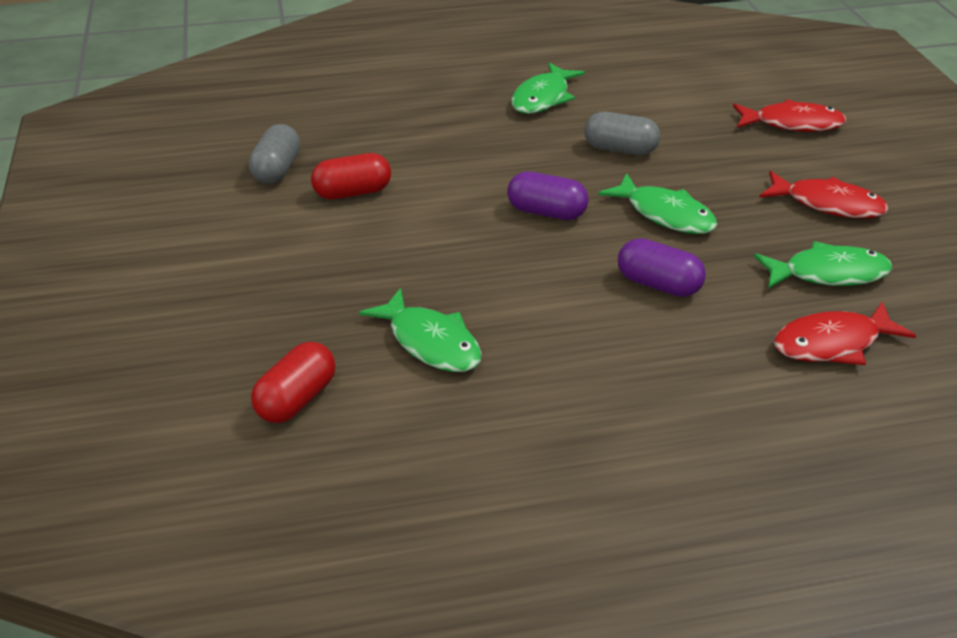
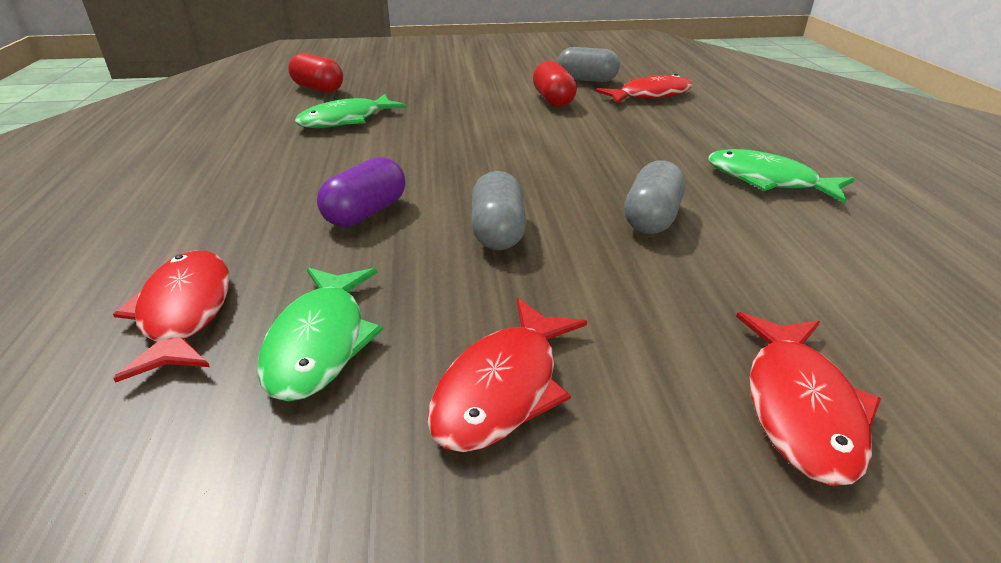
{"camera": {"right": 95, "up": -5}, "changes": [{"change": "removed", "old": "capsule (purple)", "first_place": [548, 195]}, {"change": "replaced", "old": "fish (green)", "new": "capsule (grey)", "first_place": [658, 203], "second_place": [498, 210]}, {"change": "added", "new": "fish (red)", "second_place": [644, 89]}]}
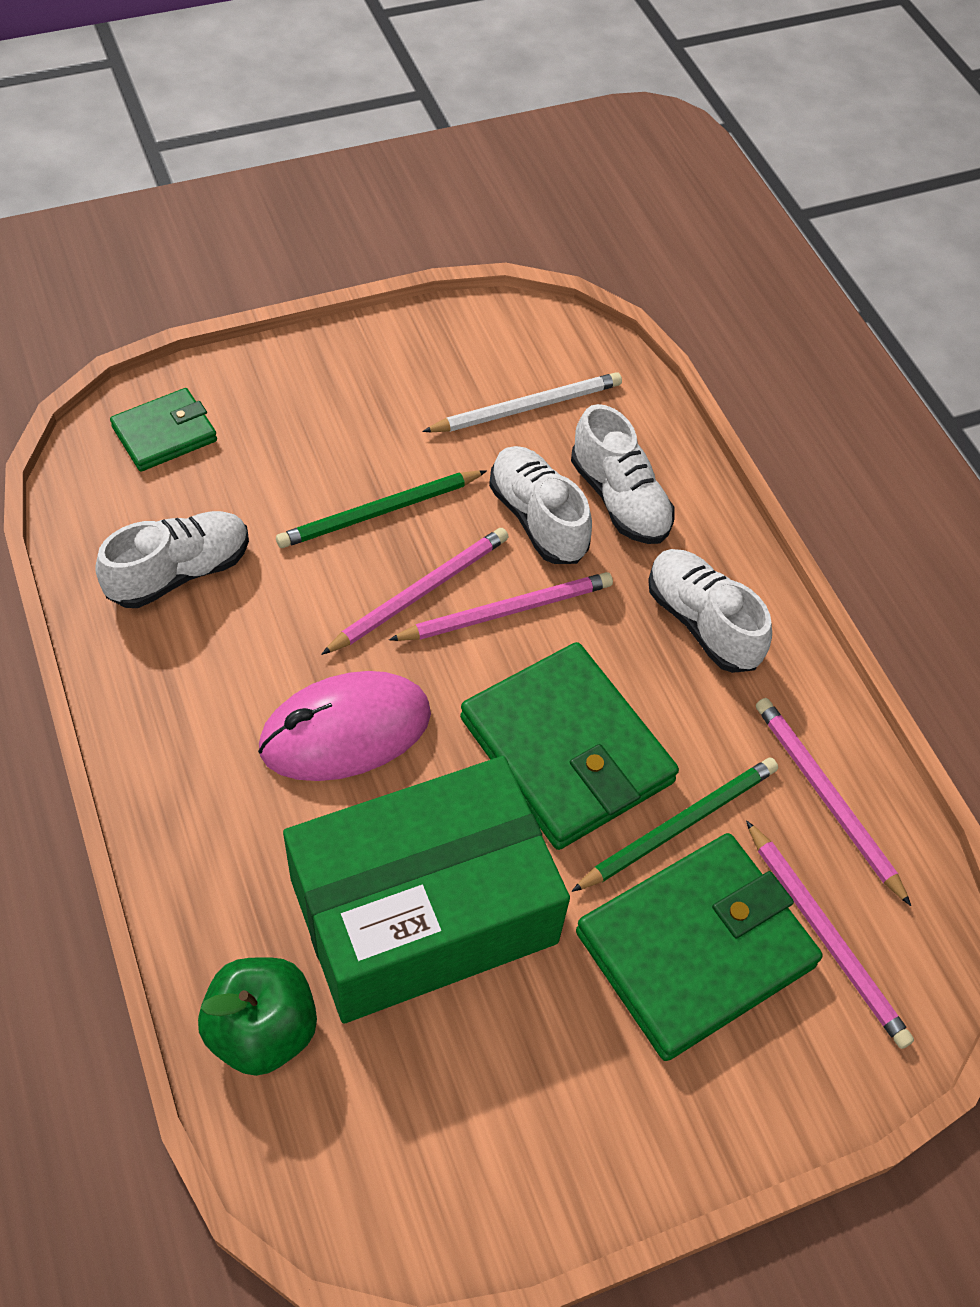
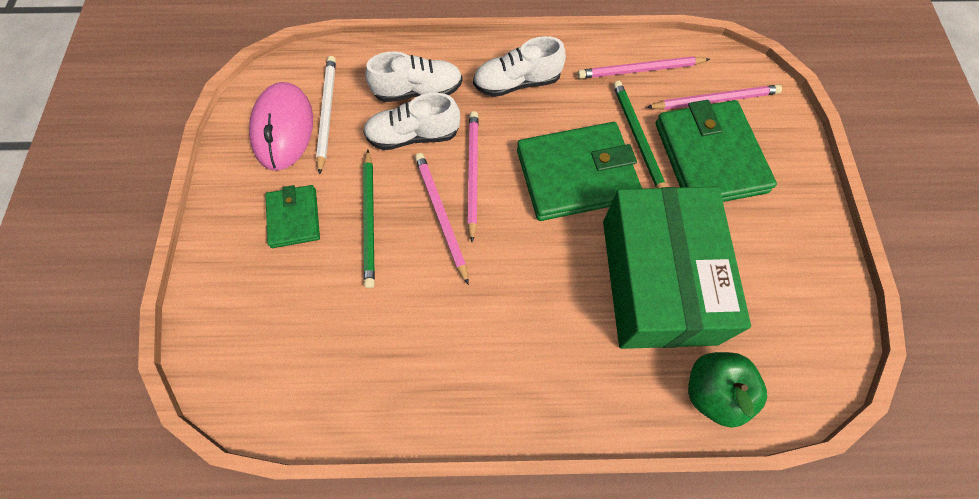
{"camera": {"right": -65, "up": 10}, "changes": [{"change": "removed", "old": "shoe (white)", "first_place": [172, 559]}, {"change": "moved", "old": "wallet (green)", "first_place": [163, 429], "second_place": [292, 216]}, {"change": "moved", "old": "mouse (pink)", "first_place": [344, 726], "second_place": [281, 126]}]}
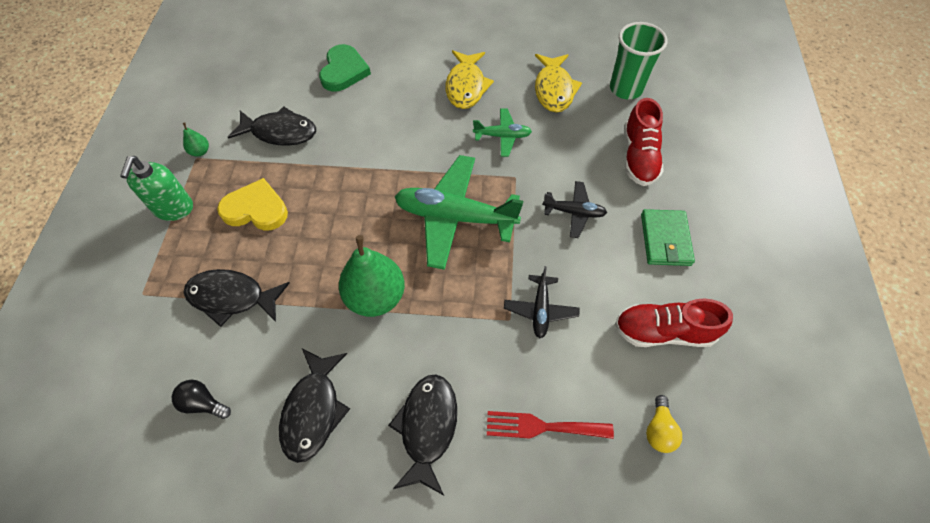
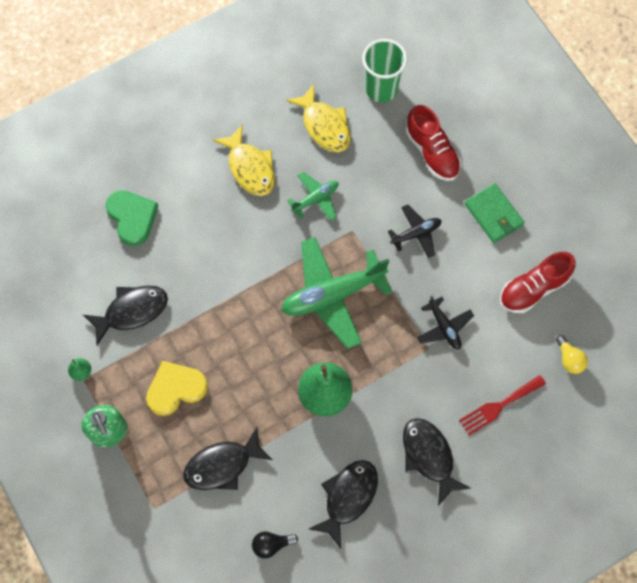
{"camera": {"right": -35, "up": 10}, "changes": [{"change": "turned", "old": "fish (black)", "first_place": [314, 406], "second_place": [343, 504], "degrees": -120}]}
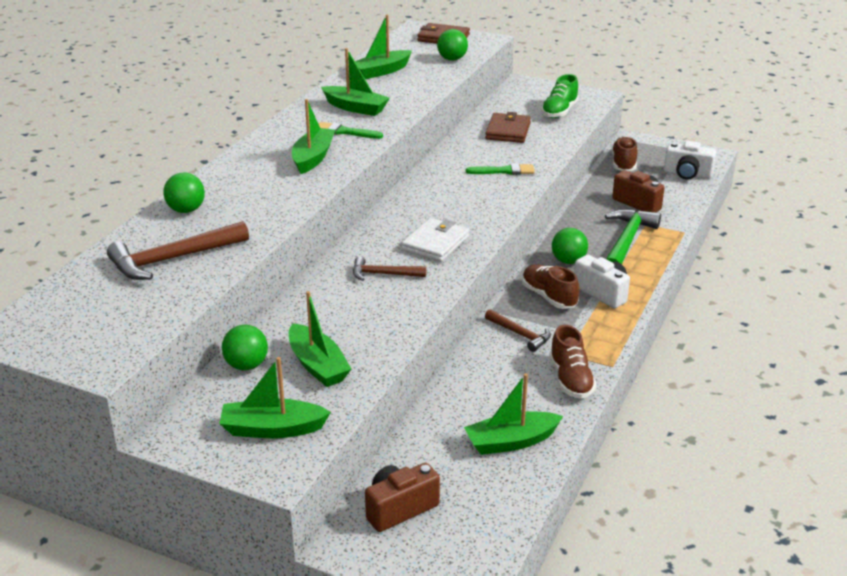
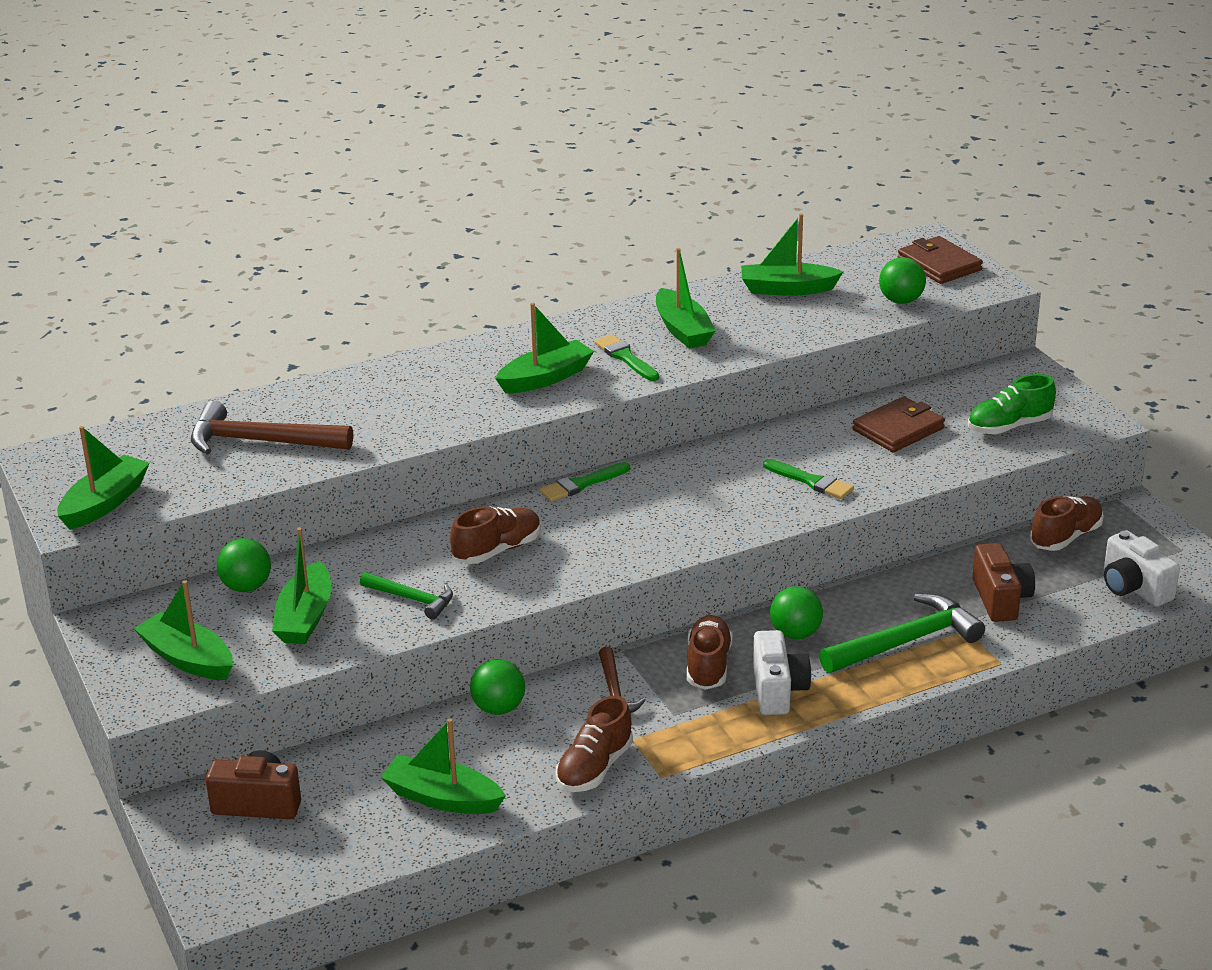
{"camera": {"right": 40, "up": 0}, "changes": [{"change": "moved", "old": "ball (green)", "first_place": [184, 192], "second_place": [497, 687]}, {"change": "replaced", "old": "hammer (brown)", "new": "shoe (brown)", "first_place": [389, 268], "second_place": [495, 535]}, {"change": "removed", "old": "wallet (white)", "first_place": [435, 240]}, {"change": "added", "new": "boat (green)", "second_place": [103, 478]}, {"change": "added", "new": "hammer (green)", "second_place": [406, 596]}, {"change": "added", "new": "brush (green)", "second_place": [584, 482]}]}
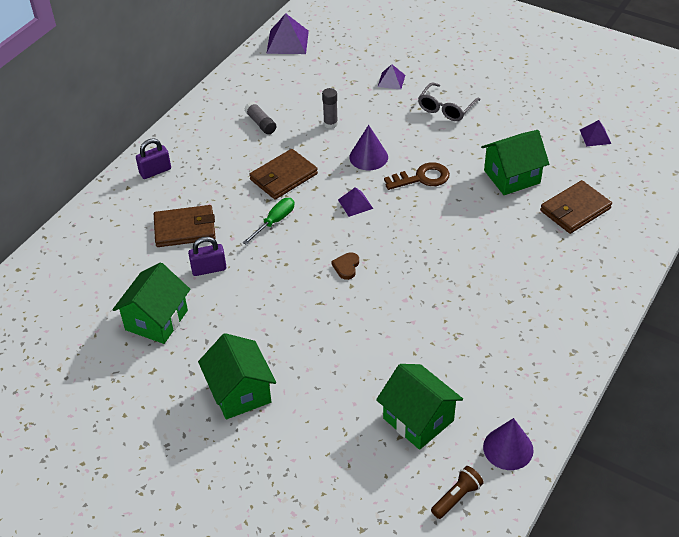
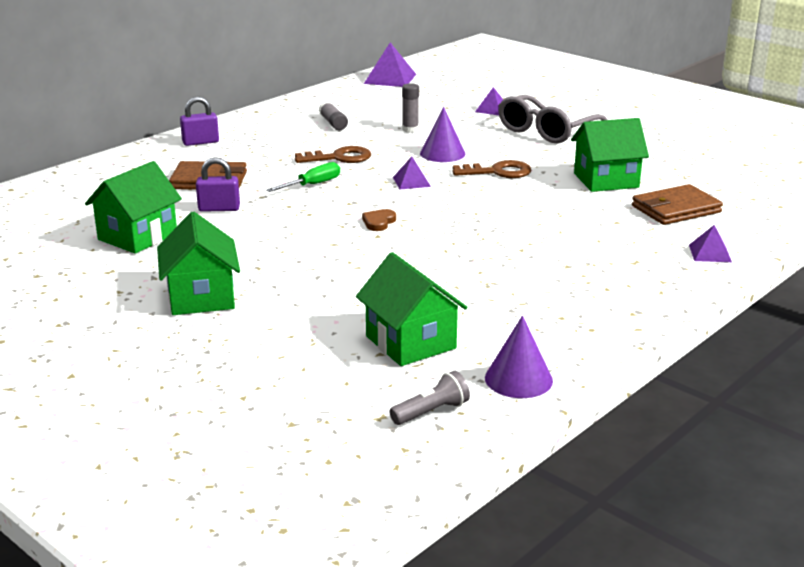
{"camera": {"right": 10, "up": -20}, "changes": [{"change": "replaced", "old": "wallet (brown)", "new": "key (brown)", "first_place": [283, 174], "second_place": [333, 154]}, {"change": "resized", "old": "glasses (grey)", "first_place": [449, 101], "second_place": [552, 119], "factor": 1.5}, {"change": "recoloured", "old": "flashlight (brown)", "new": "flashlight (grey)", "first_place": [457, 492], "second_place": [429, 398]}, {"change": "moved", "old": "pyramid (purple)", "first_place": [595, 133], "second_place": [710, 243]}]}
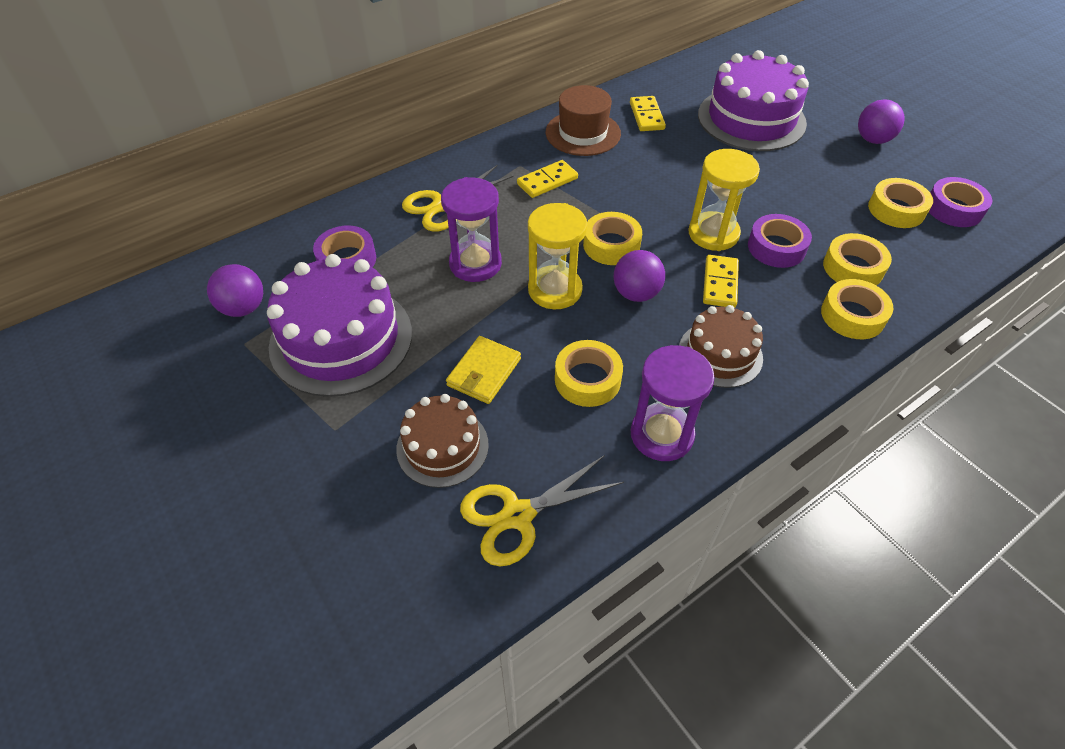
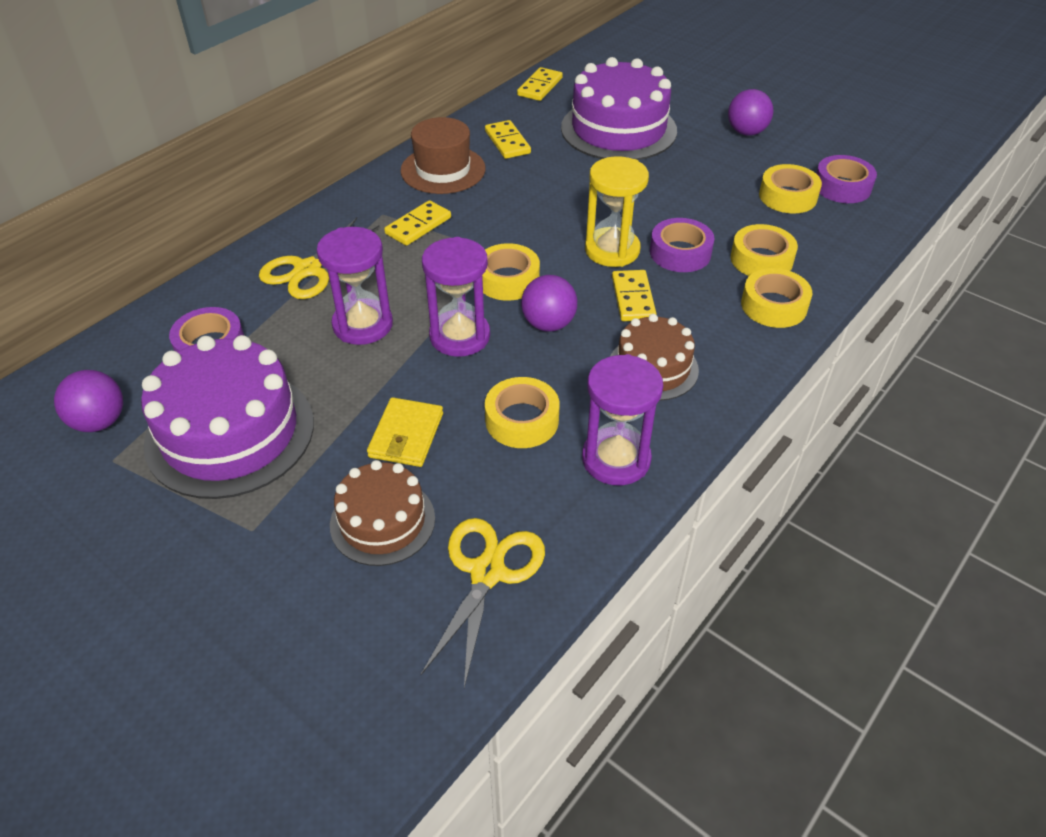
{"camera": {"right": -15, "up": -5}, "changes": [{"change": "turned", "old": "scissors (yellow)", "first_place": [542, 511], "second_place": [483, 603], "degrees": 150}, {"change": "recoloured", "old": "hourglass (yellow)", "new": "hourglass (purple)", "first_place": [558, 256], "second_place": [456, 297]}, {"change": "added", "new": "domino (yellow)", "second_place": [540, 84]}]}
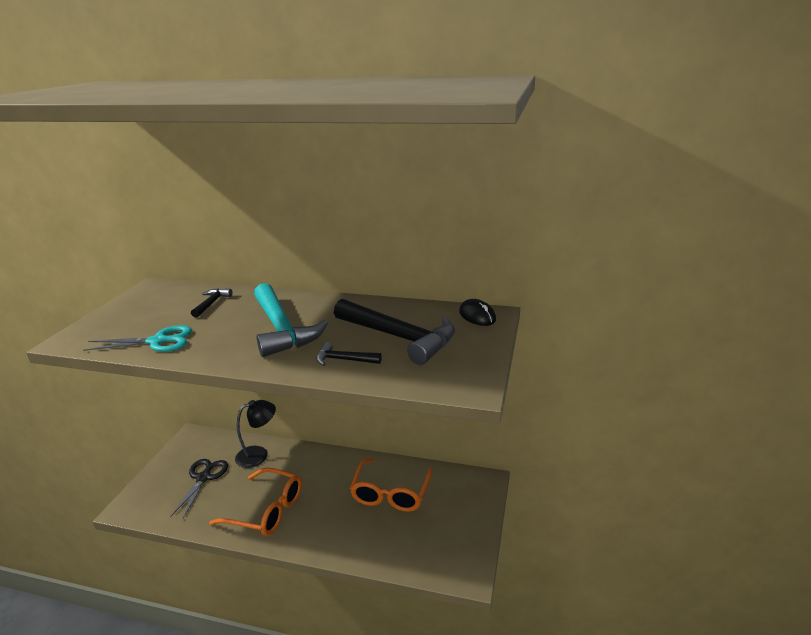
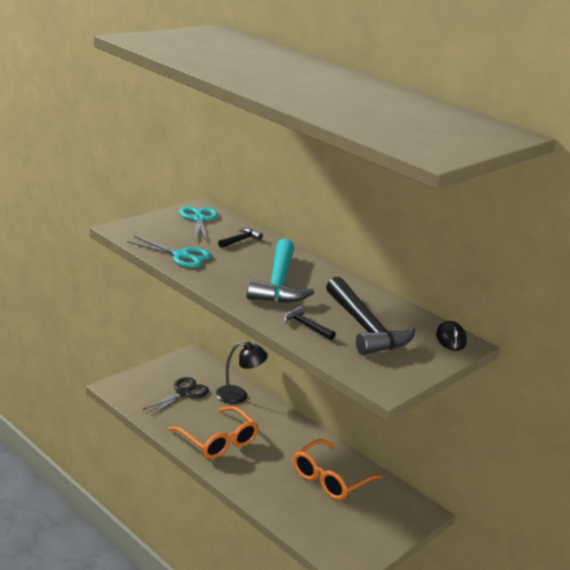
{"camera": {"right": 25, "up": 0}, "changes": [{"change": "added", "new": "scissors (turquoise)", "second_place": [198, 223]}]}
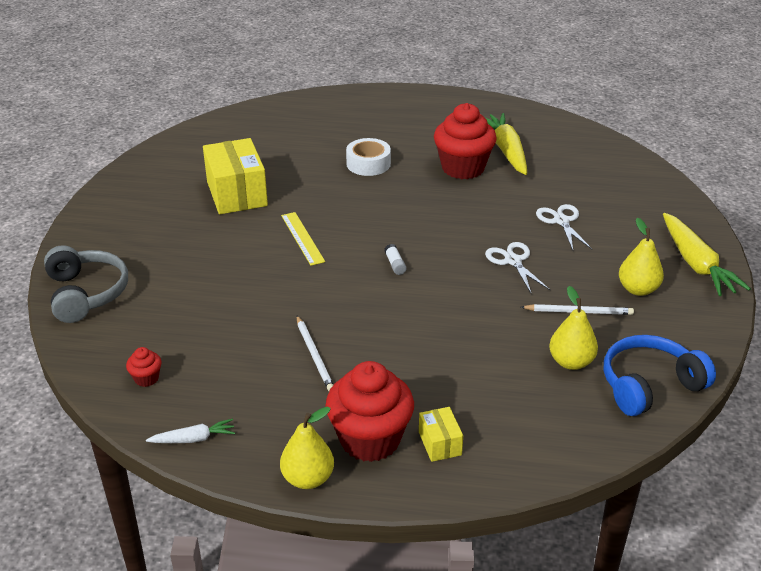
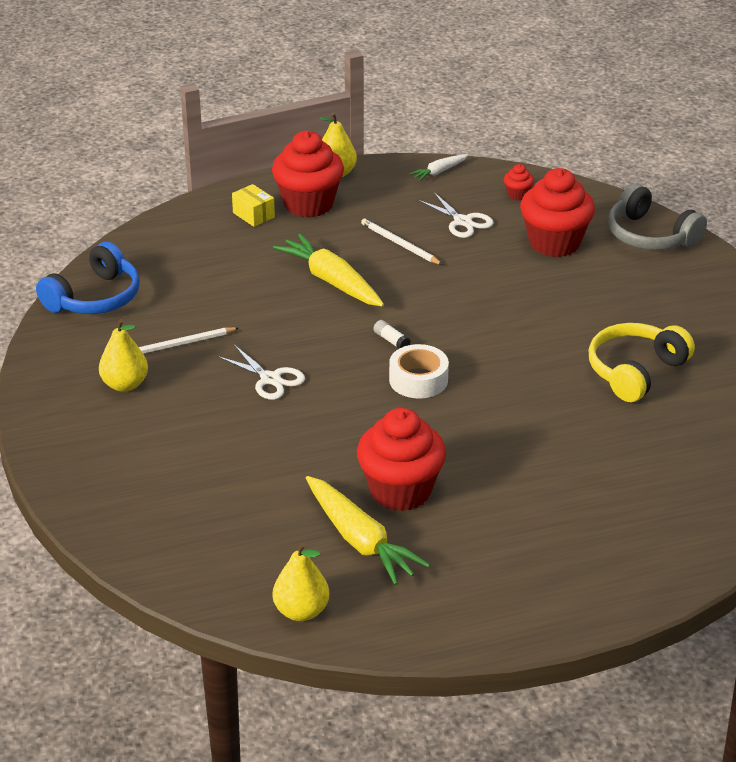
{"camera": {"right": 155, "up": 0}, "changes": [{"change": "replaced", "old": "box (yellow)", "new": "headphones (yellow)", "first_place": [235, 176], "second_place": [642, 362]}, {"change": "removed", "old": "ruler (yellow)", "first_place": [303, 239]}, {"change": "moved", "old": "tape (white)", "first_place": [368, 157], "second_place": [419, 371]}, {"change": "moved", "old": "scissors (white)", "first_place": [564, 227], "second_place": [456, 215]}, {"change": "moved", "old": "pear (yellow)", "first_place": [573, 328], "second_place": [301, 581]}, {"change": "moved", "old": "carrot (yellow)", "first_place": [707, 254], "second_place": [328, 270]}, {"change": "added", "new": "cupcake (red)", "second_place": [557, 212]}]}
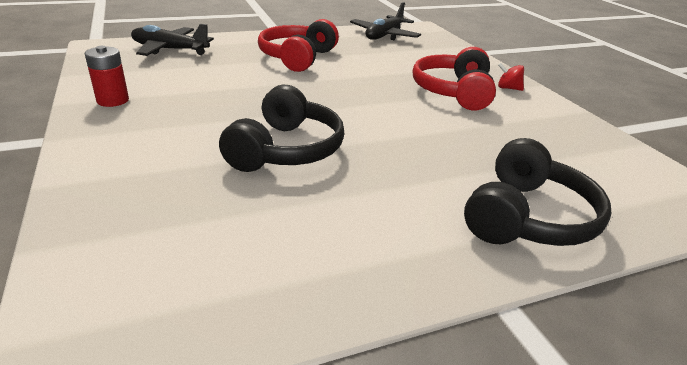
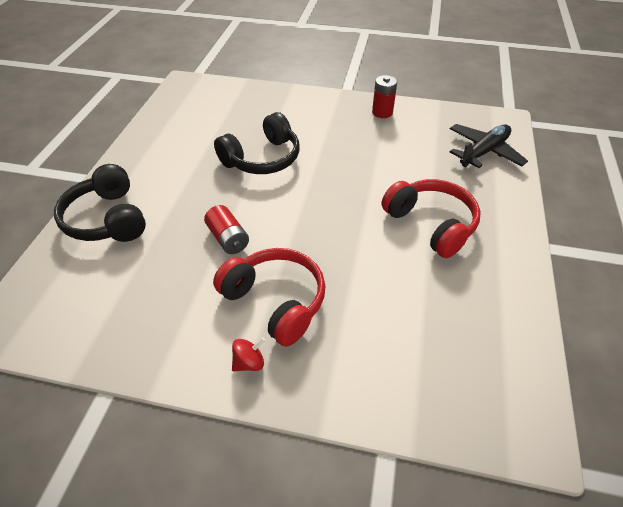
{"camera": {"right": 125, "up": 15}, "changes": [{"change": "turned", "old": "headphones (black)", "first_place": [281, 128], "second_place": [257, 143], "degrees": -90}, {"change": "removed", "old": "plane (black)", "first_place": [385, 21]}, {"change": "added", "new": "battery (red)", "second_place": [226, 229]}]}
